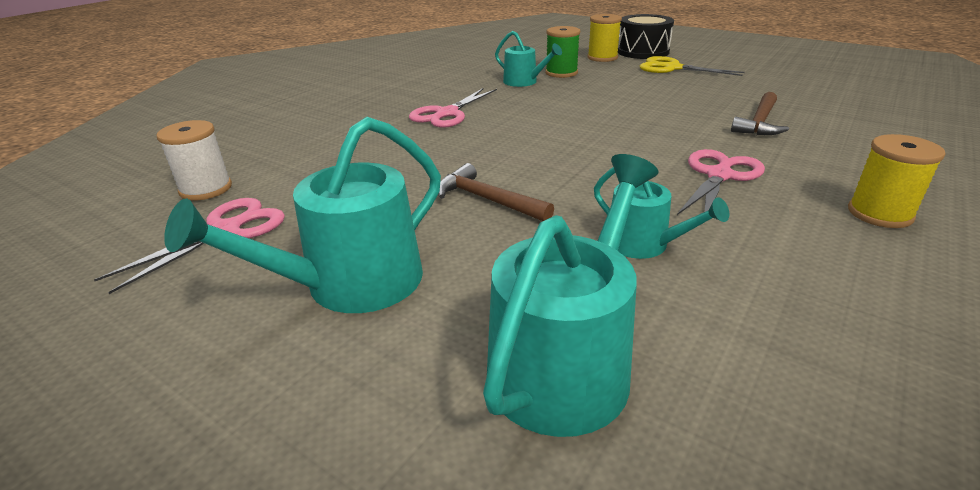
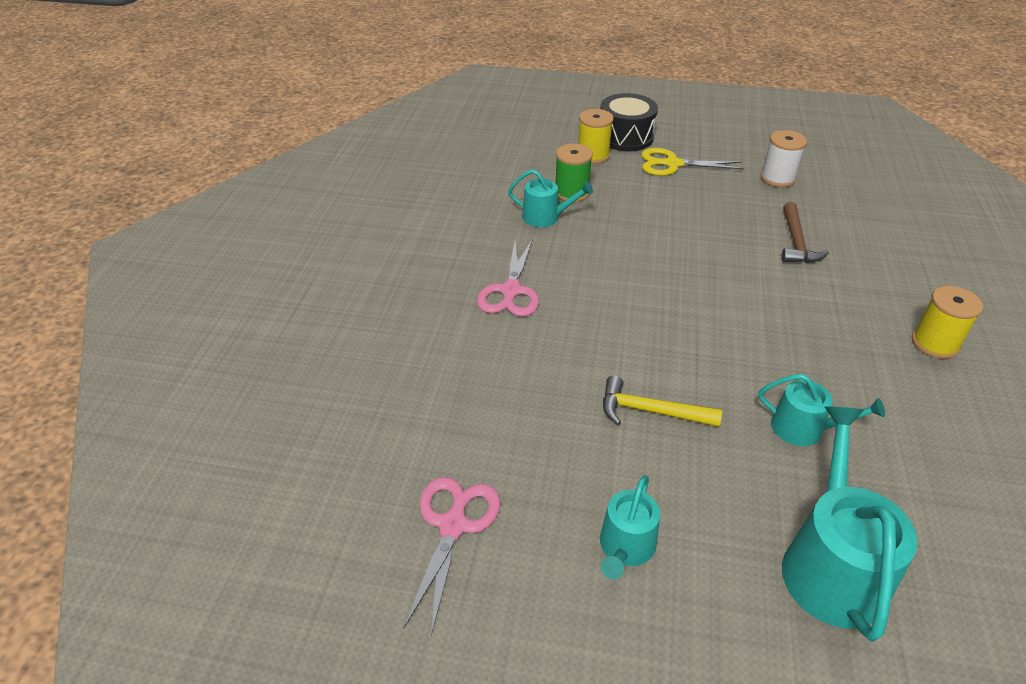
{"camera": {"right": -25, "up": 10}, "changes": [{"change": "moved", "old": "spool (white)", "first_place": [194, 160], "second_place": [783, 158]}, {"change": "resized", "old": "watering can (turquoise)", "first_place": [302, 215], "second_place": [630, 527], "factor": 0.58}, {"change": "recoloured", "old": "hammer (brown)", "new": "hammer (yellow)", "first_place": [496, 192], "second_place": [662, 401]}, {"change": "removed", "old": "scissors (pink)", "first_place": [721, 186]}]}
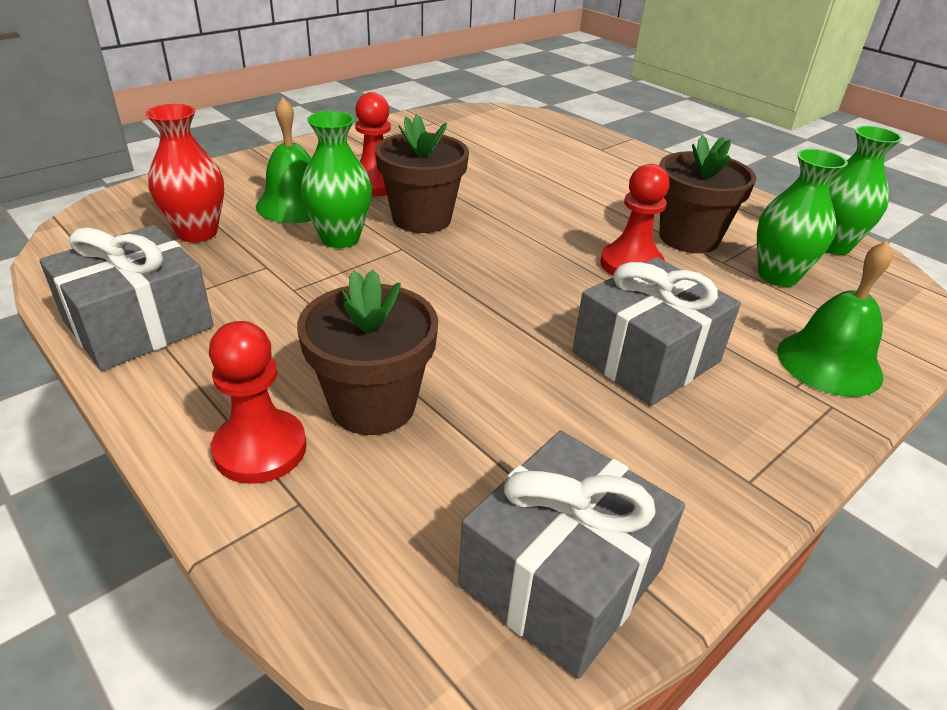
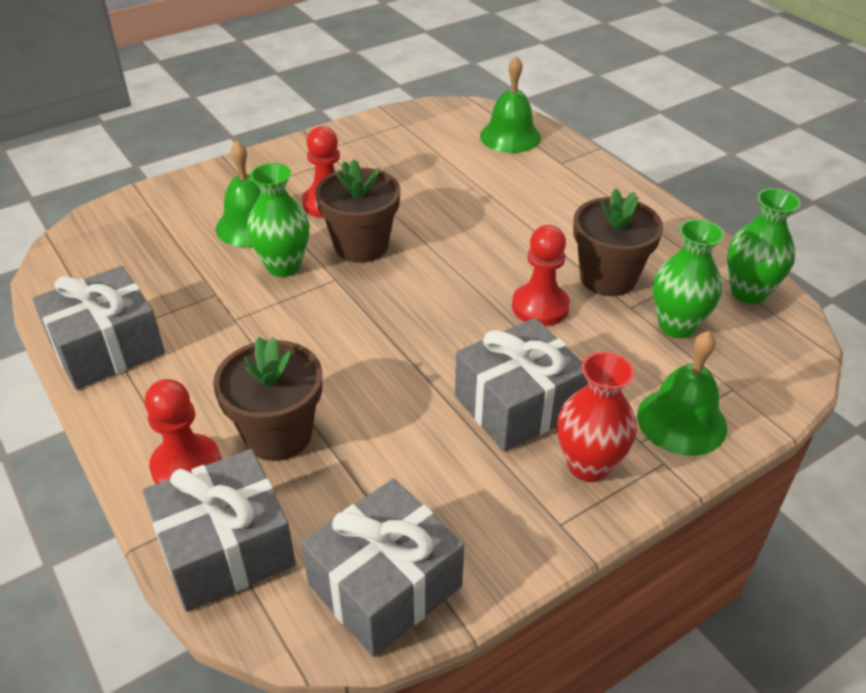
{"camera": {"right": 10, "up": 5}, "changes": [{"change": "moved", "old": "vase (red)", "first_place": [185, 173], "second_place": [597, 417]}, {"change": "added", "new": "gift (grey)", "second_place": [219, 530]}, {"change": "added", "new": "bell (green)", "second_place": [510, 104]}]}
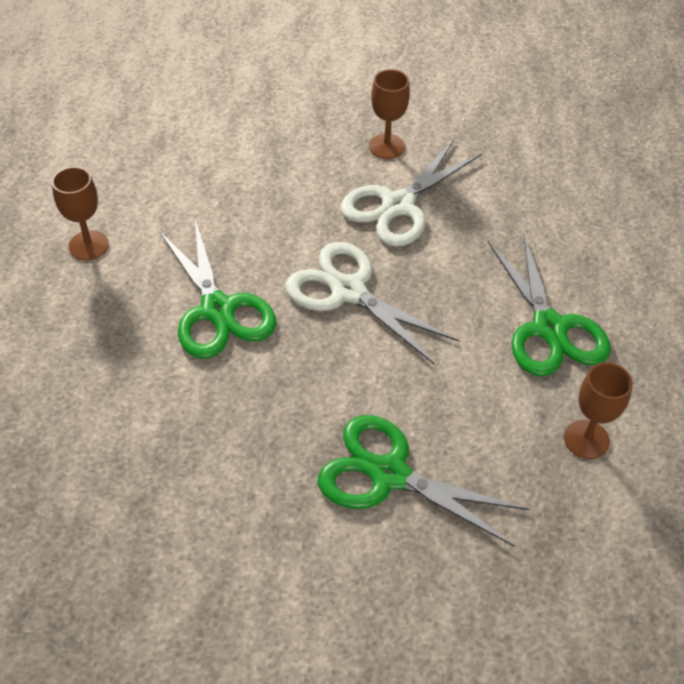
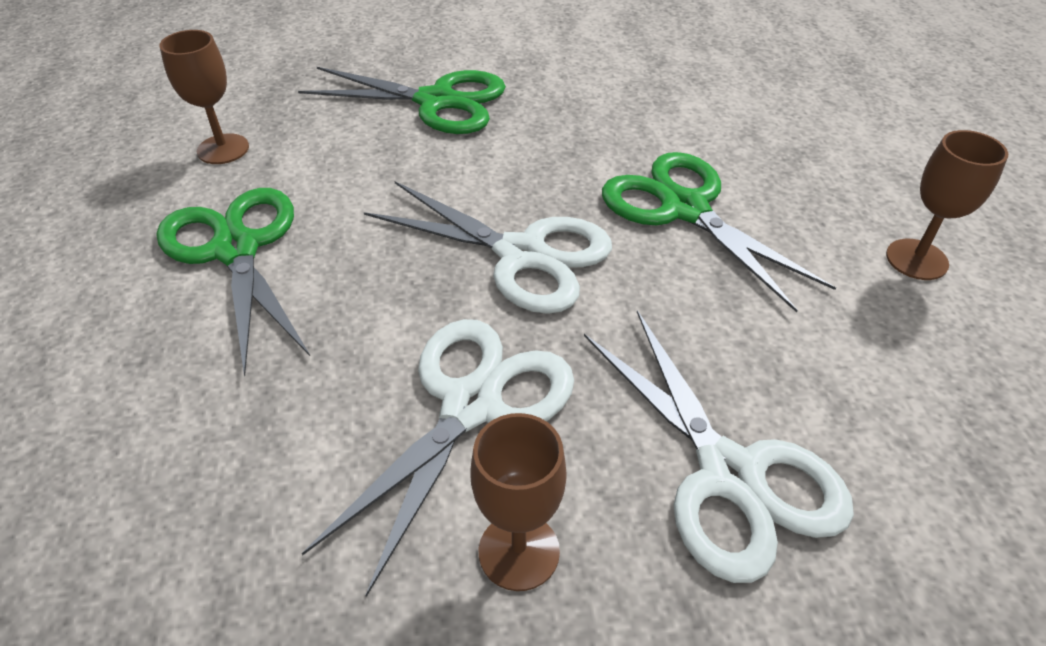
{"camera": {"right": 170, "up": -5}, "changes": [{"change": "added", "new": "scissors (white)", "second_place": [719, 446]}]}
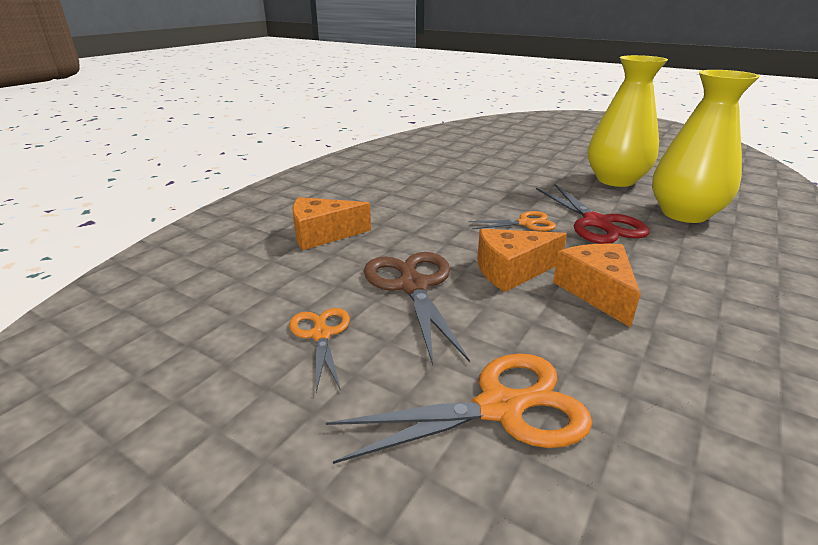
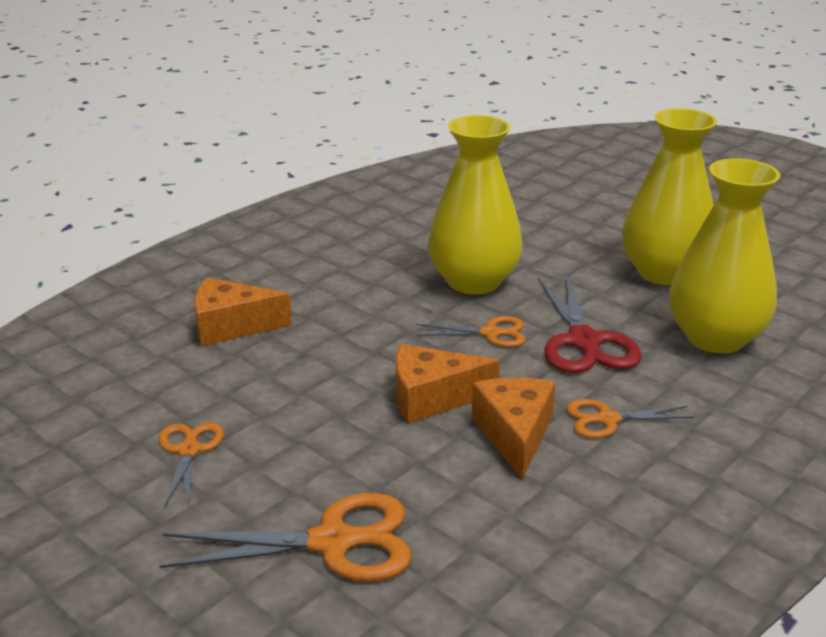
{"camera": {"right": 10, "up": 0}, "changes": [{"change": "removed", "old": "scissors (brown)", "first_place": [417, 308]}, {"change": "added", "new": "vase (yellow)", "second_place": [475, 205]}, {"change": "added", "new": "scissors (orange)", "second_place": [630, 418]}]}
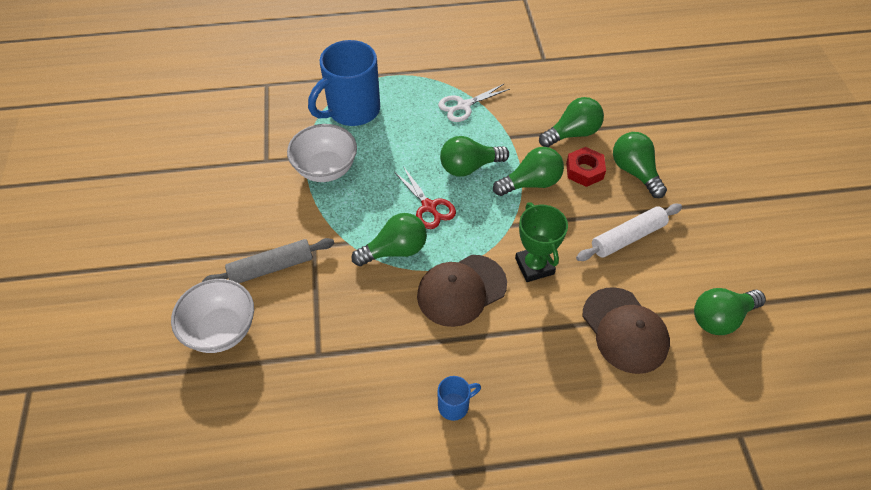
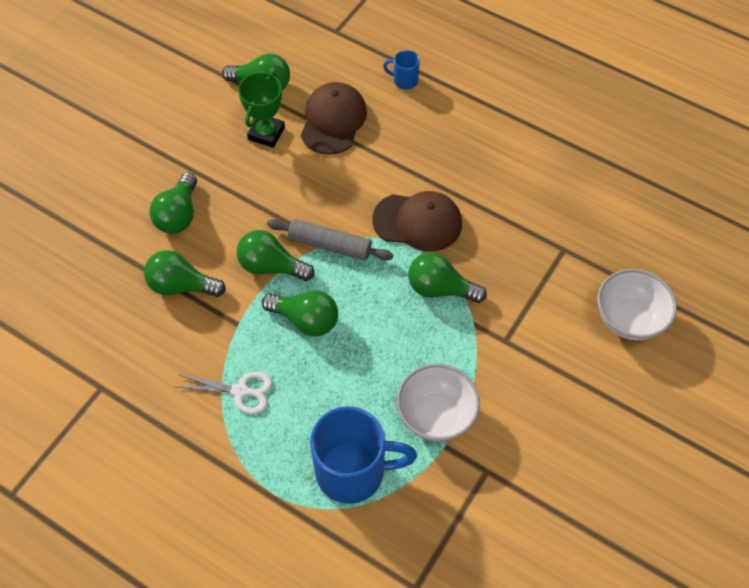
{"camera": {"right": -140, "up": 5}, "changes": [{"change": "moved", "old": "rolling pin (grey)", "first_place": [268, 260], "second_place": [330, 239]}, {"change": "removed", "old": "scissors (red)", "first_place": [425, 197]}, {"change": "moved", "old": "mug (blue)", "first_place": [459, 398], "second_place": [401, 69]}, {"change": "moved", "old": "trophy (green)", "first_place": [541, 242], "second_place": [261, 109]}, {"change": "removed", "old": "nut (red)", "first_place": [586, 167]}, {"change": "removed", "old": "rolling pin (white)", "first_place": [629, 232]}]}
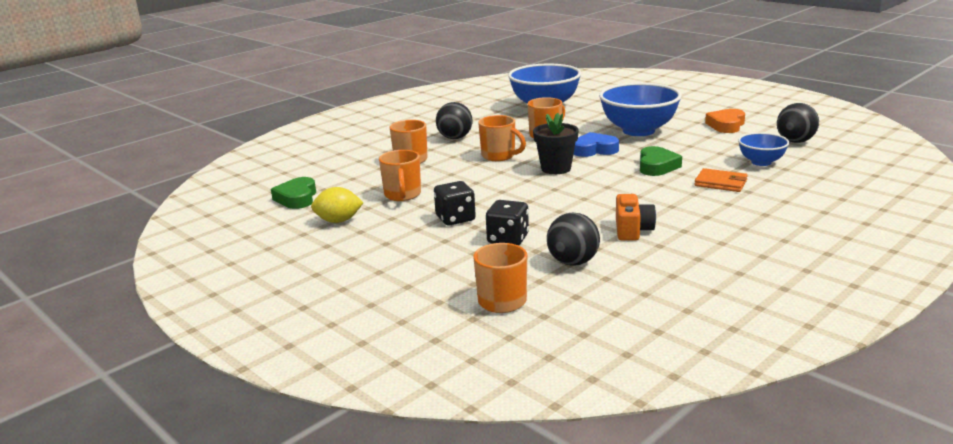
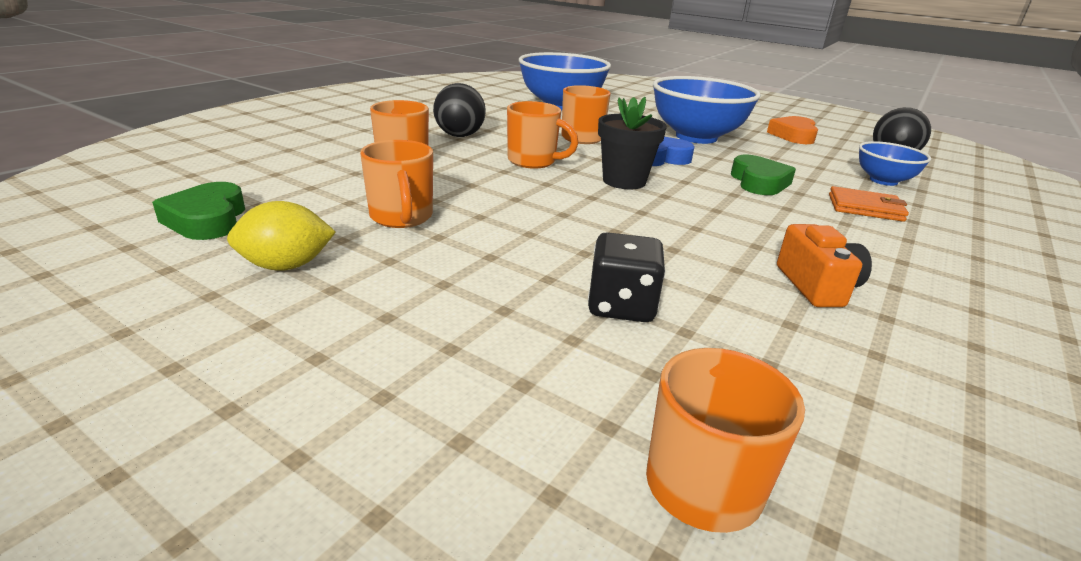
{"camera": {"right": -15, "up": 5}, "changes": [{"change": "removed", "old": "dice (black)", "first_place": [455, 203]}, {"change": "removed", "old": "ball (black)", "first_place": [573, 239]}]}
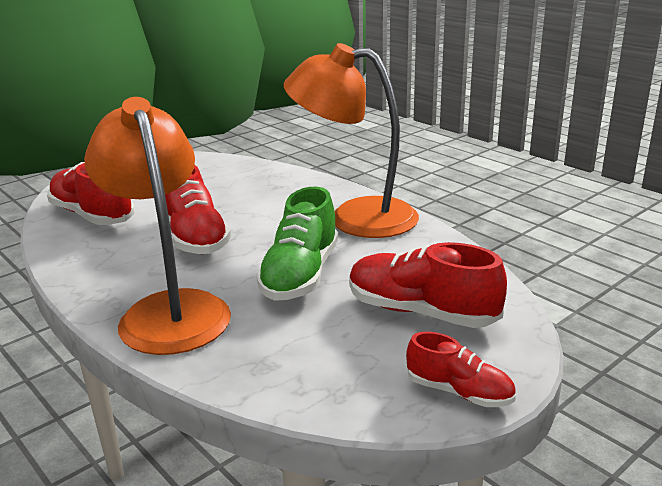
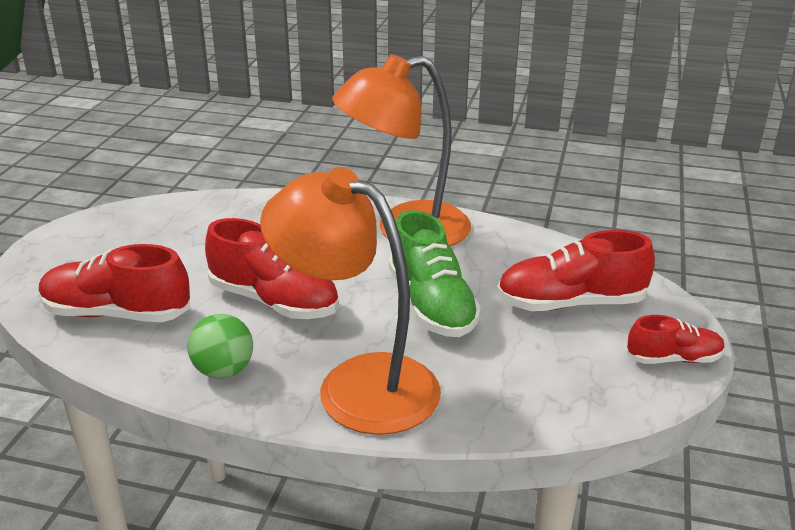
{"camera": {"right": -35, "up": 5}, "changes": [{"change": "added", "new": "ball (green)", "second_place": [220, 346]}]}
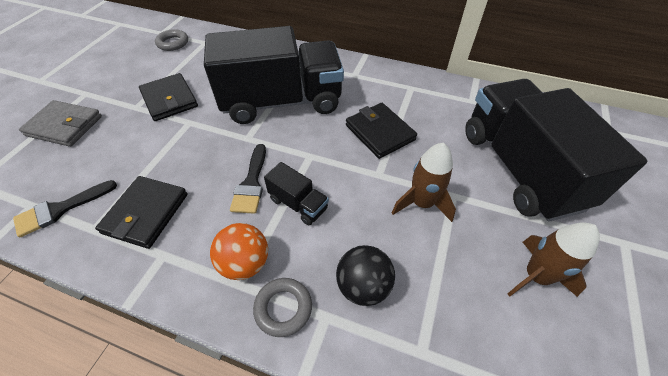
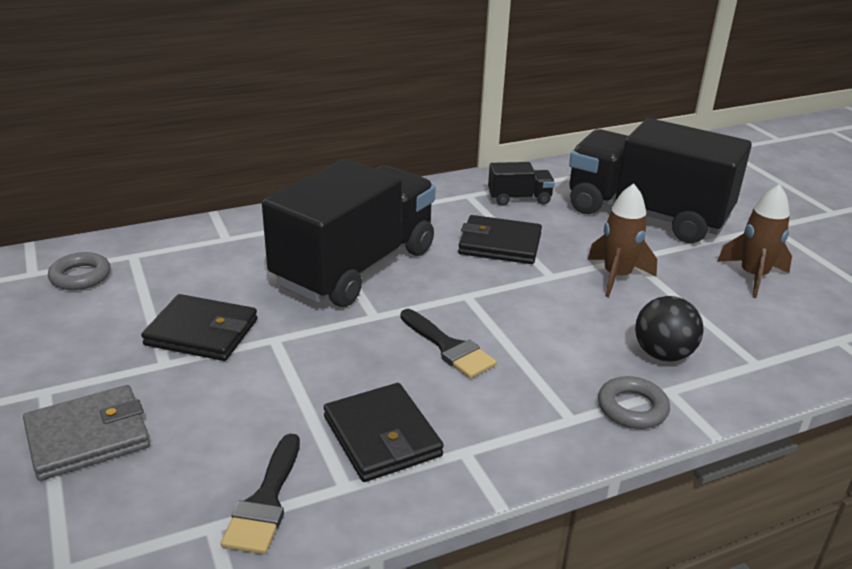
{"camera": {"right": -45, "up": -20}, "changes": [{"change": "removed", "old": "ball (orange)", "first_place": [239, 251]}, {"change": "moved", "old": "truck (black)", "first_place": [296, 193], "second_place": [521, 184]}]}
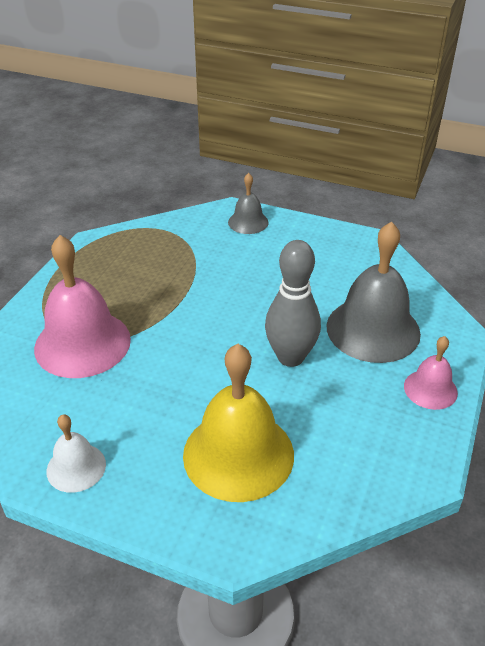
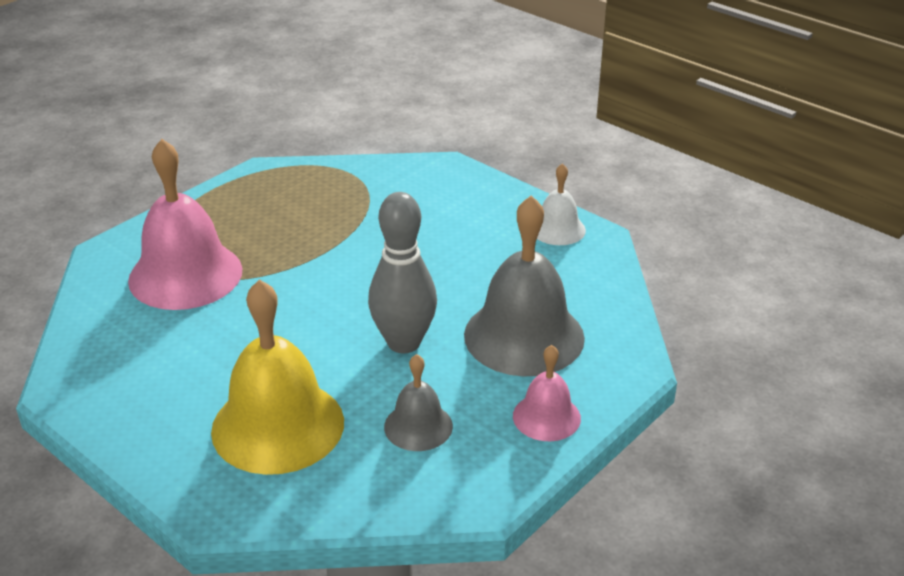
{"camera": {"right": 20, "up": -5}, "changes": [{"change": "moved", "old": "bell (white)", "first_place": [76, 453], "second_place": [561, 204]}, {"change": "moved", "old": "bell (grey)", "first_place": [248, 203], "second_place": [418, 402]}]}
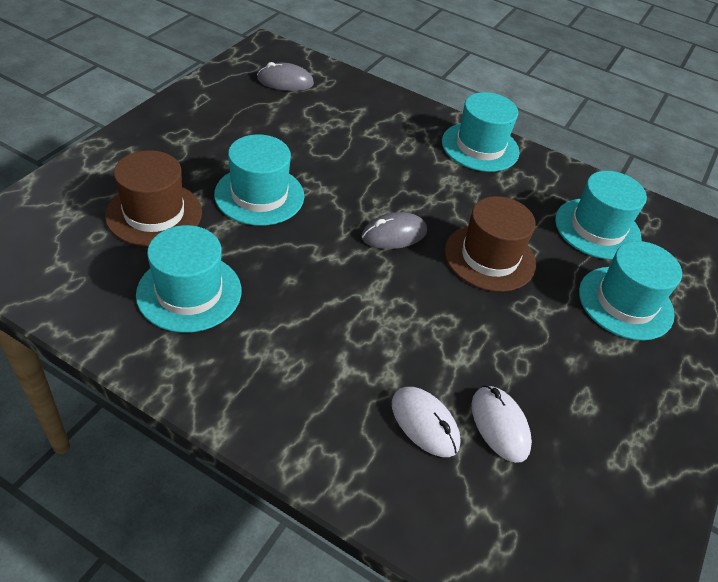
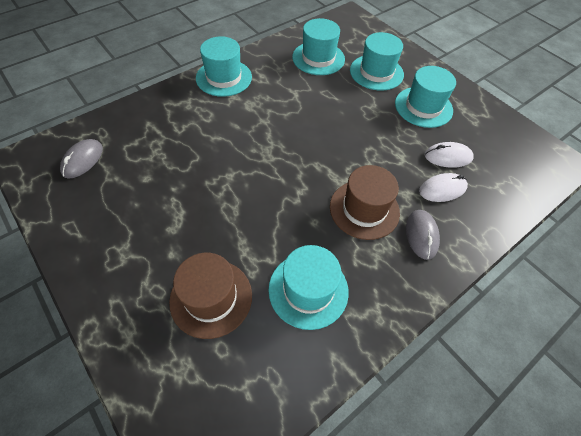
{"camera": {"right": -65, "up": 10}, "changes": [{"change": "moved", "old": "hat (turquoise)", "first_place": [259, 180], "second_place": [425, 97]}, {"change": "moved", "old": "mouse (grey)", "first_place": [394, 230], "second_place": [423, 235]}, {"change": "moved", "old": "hat (brown)", "first_place": [490, 244], "second_place": [365, 202]}]}
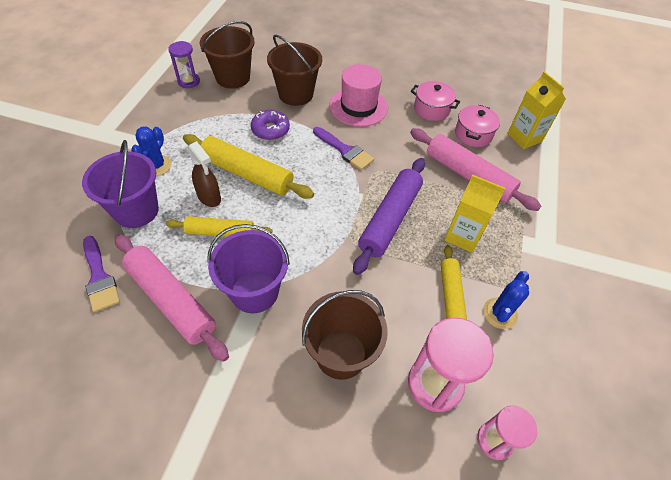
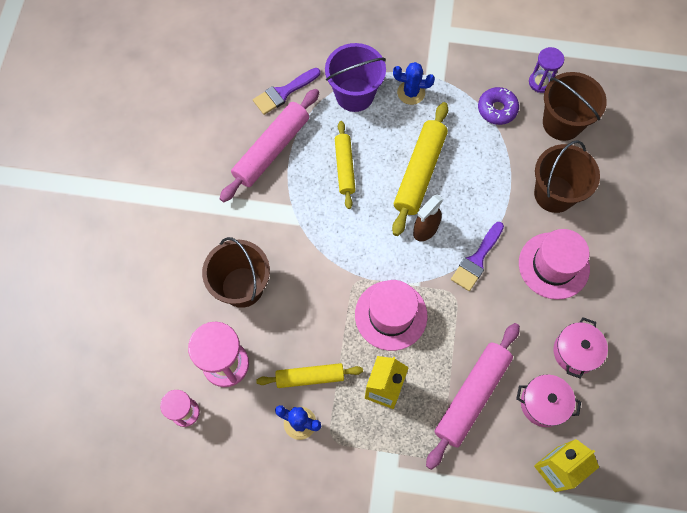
{"camera": {"right": 85, "up": 15}, "changes": [{"change": "moved", "old": "spray bottle (brown)", "first_place": [204, 174], "second_place": [428, 218]}, {"change": "removed", "old": "bucket (purple)", "first_place": [248, 268]}, {"change": "moved", "old": "donut (purple)", "first_place": [270, 125], "second_place": [498, 106]}, {"change": "replaced", "old": "rolling pin (purple)", "new": "hat (pink)", "first_place": [389, 216], "second_place": [391, 315]}]}
